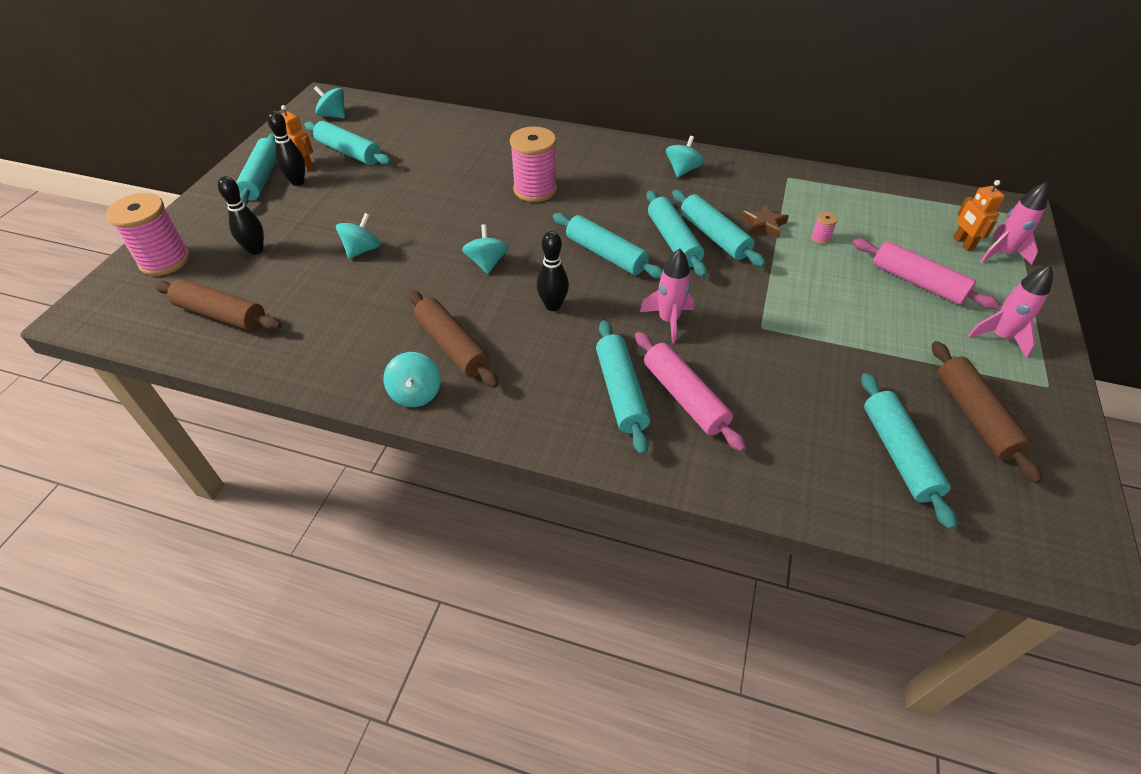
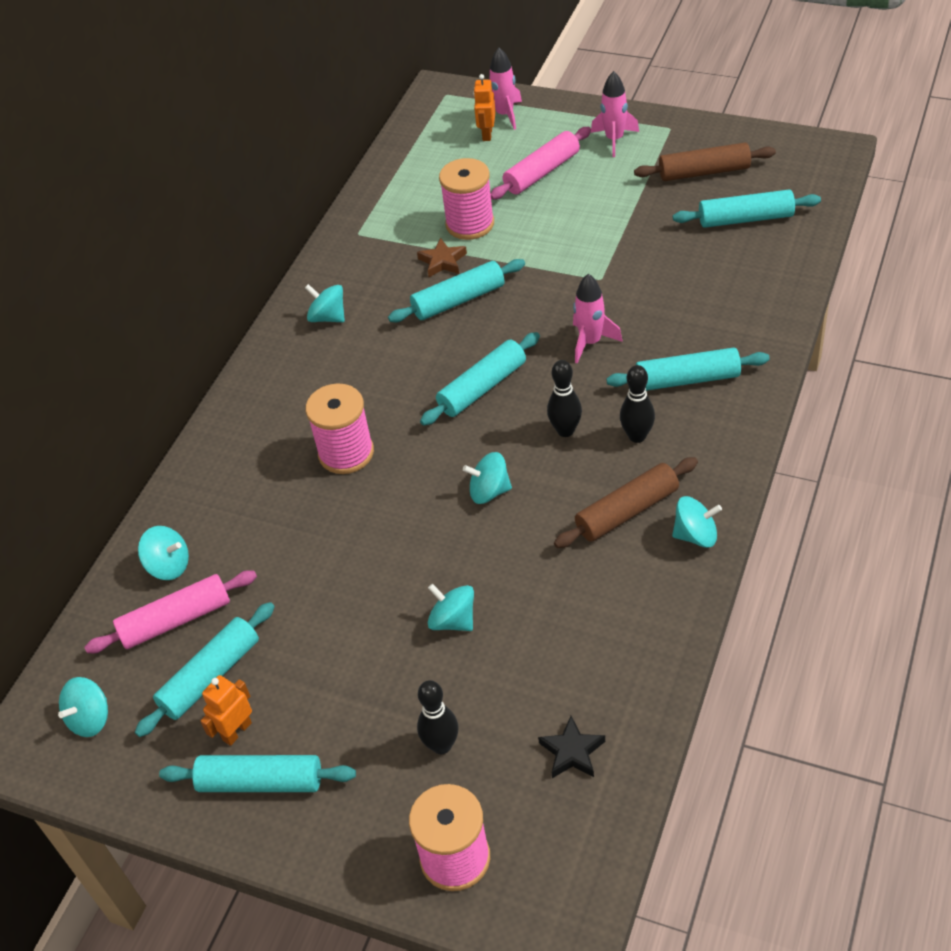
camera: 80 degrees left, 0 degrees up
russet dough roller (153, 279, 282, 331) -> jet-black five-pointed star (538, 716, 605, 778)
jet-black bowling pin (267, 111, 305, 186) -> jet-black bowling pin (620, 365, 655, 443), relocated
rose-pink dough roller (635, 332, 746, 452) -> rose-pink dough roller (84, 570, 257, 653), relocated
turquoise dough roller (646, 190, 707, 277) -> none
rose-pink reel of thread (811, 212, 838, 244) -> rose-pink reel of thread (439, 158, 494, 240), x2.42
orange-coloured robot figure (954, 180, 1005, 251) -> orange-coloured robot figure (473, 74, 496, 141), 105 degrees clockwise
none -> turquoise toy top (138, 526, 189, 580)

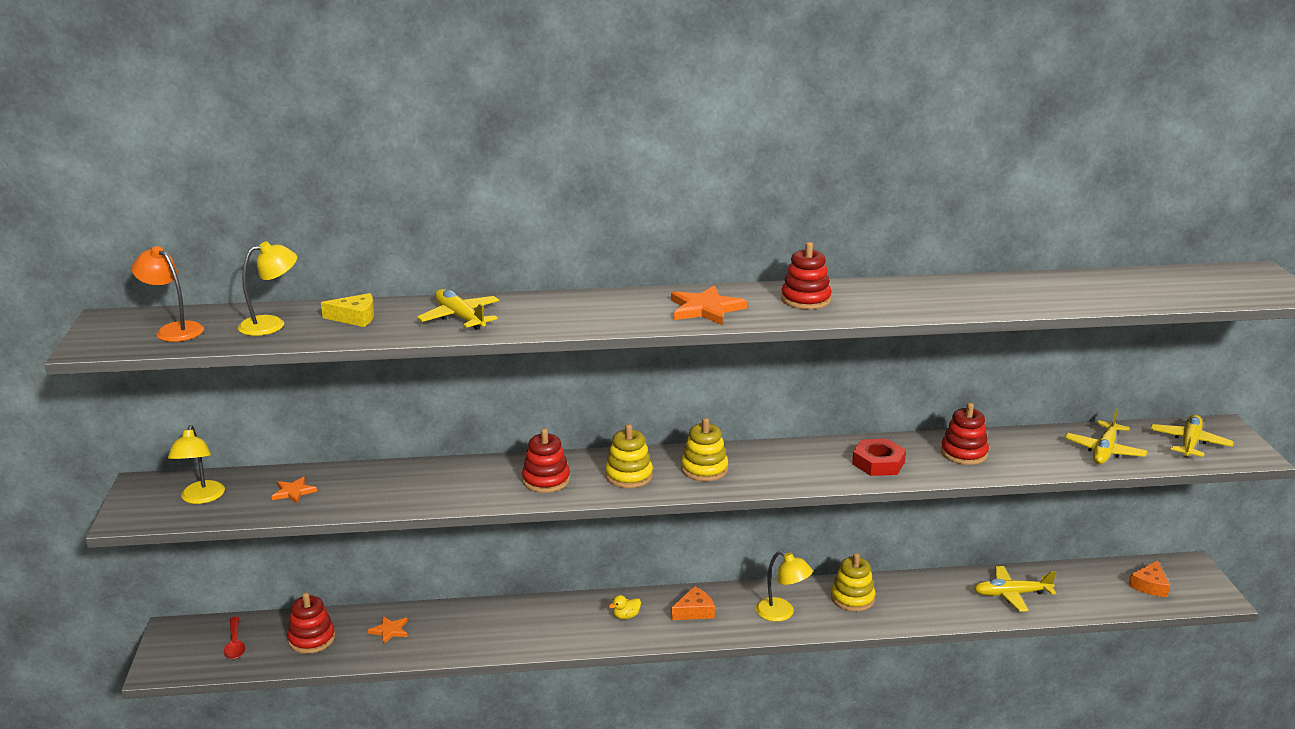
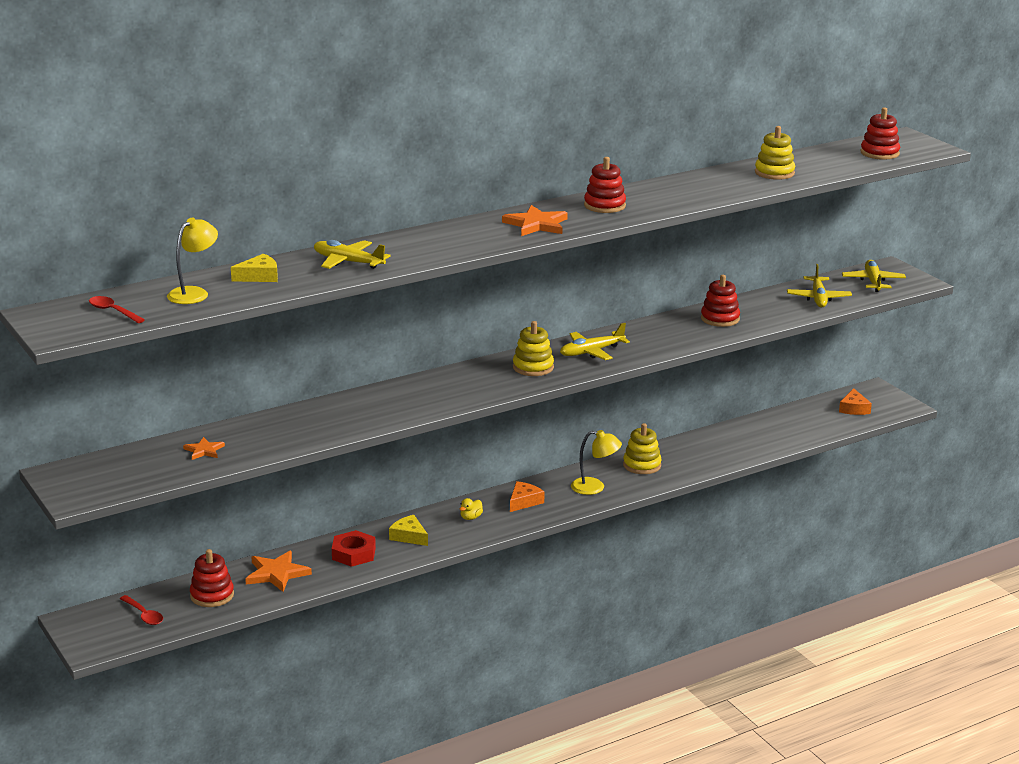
camera: 25 degrees left, 0 degrees up
orange-coloured reading lamp (132, 246, 204, 342) -> scarlet teaspoon (89, 296, 145, 323)
golden reading lamp (168, 425, 225, 504) -> none
orange-coloured five-pointed star (368, 616, 408, 644) -> orange-coloured five-pointed star (245, 551, 312, 592), x1.72
scarlet stacking toy (522, 428, 570, 493) -> scarlet stacking toy (860, 107, 900, 160), relocated
golden stacking toy (605, 424, 653, 488) -> golden stacking toy (755, 126, 795, 180), relocated
scarlet nut (852, 439, 906, 476) -> scarlet nut (332, 530, 376, 567), relocated
golden toy plane (974, 566, 1056, 612) -> golden toy plane (560, 323, 630, 360), relocated
none -> golden cheese (389, 515, 428, 546)

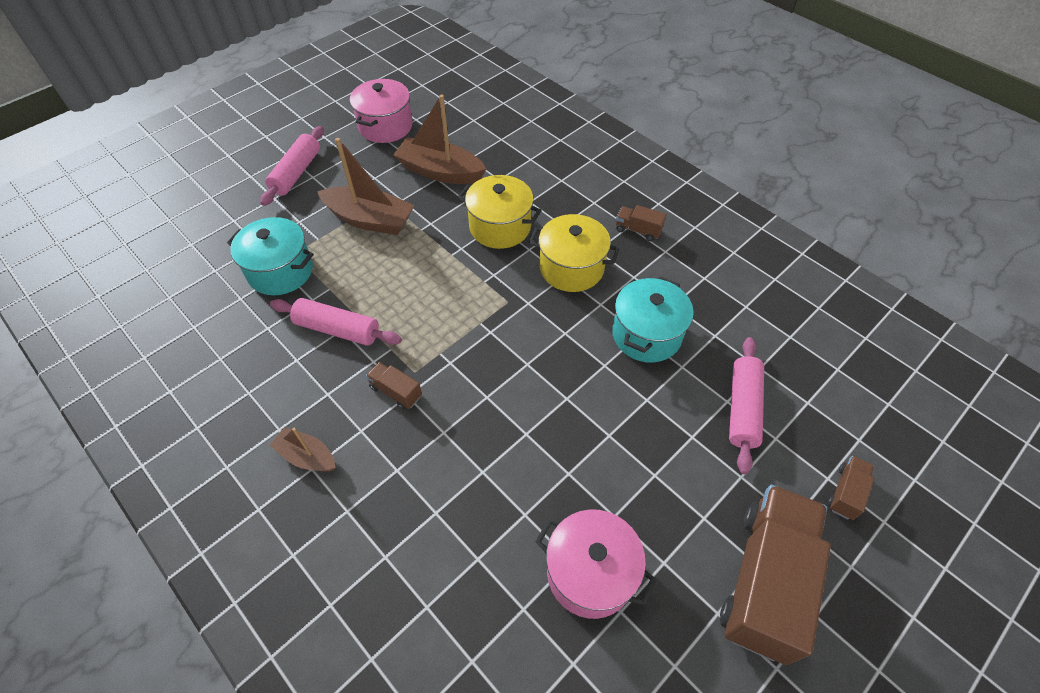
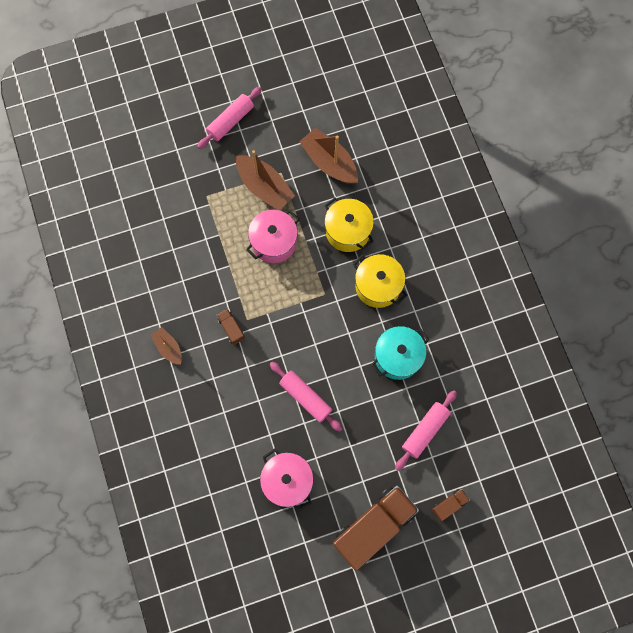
camera: 25 degrees right, 20 degrees up
turquoise cooking pot (227, 217, 314, 295) -> none
rose-pink dough roller (270, 298, 402, 346) -> rose-pink dough roller (270, 362, 342, 432), relocated
rose-pink cooking pot (350, 79, 413, 143) -> rose-pink cooking pot (246, 210, 299, 263), relocated
russet truck (616, 205, 666, 241) -> none

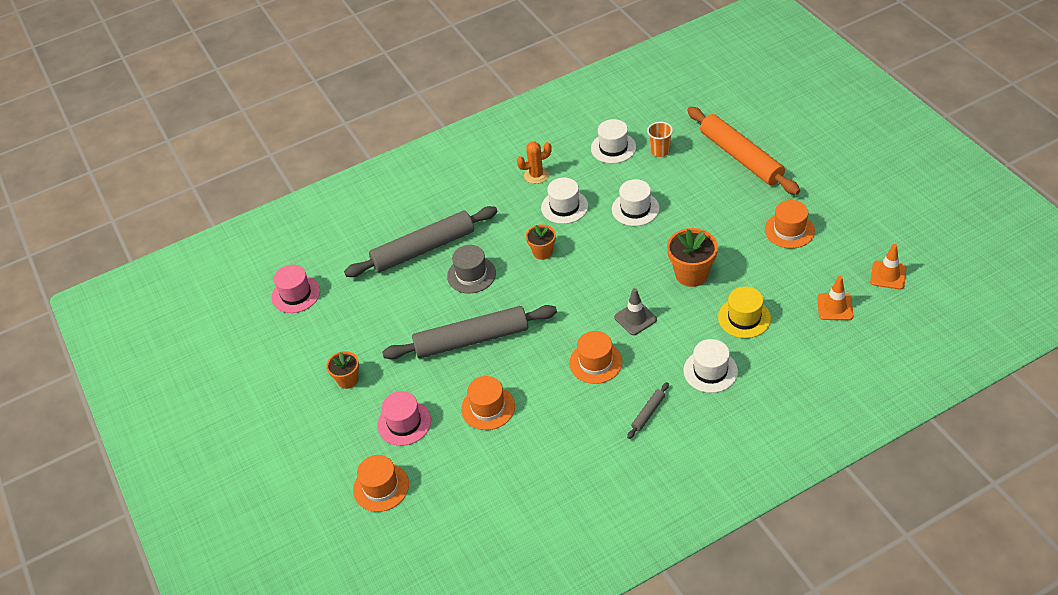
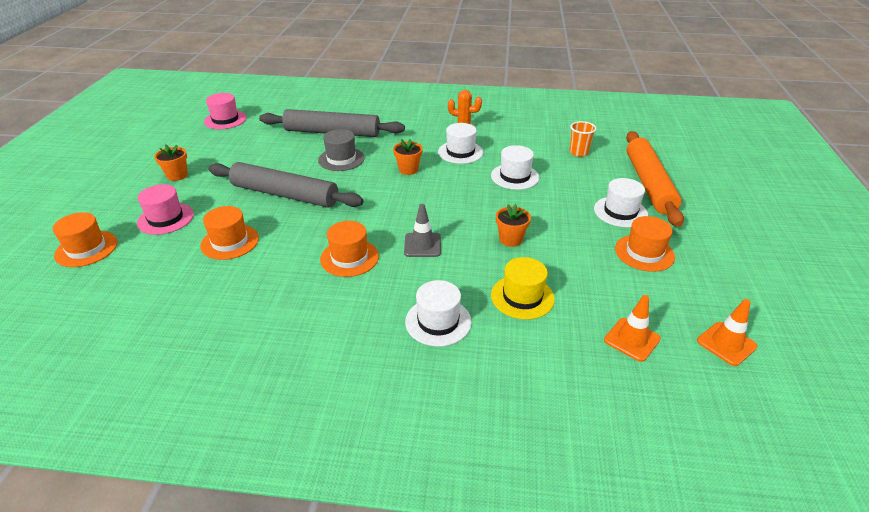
camera: 30 degrees right, 10 degrees down
white hat (591, 119, 636, 164) -> white hat (594, 178, 648, 227), relocated
grey dough roller (627, 382, 669, 439) -> none
orange-coloured plant pot (667, 228, 718, 287) -> orange-coloured plant pot (496, 204, 531, 247), x0.62

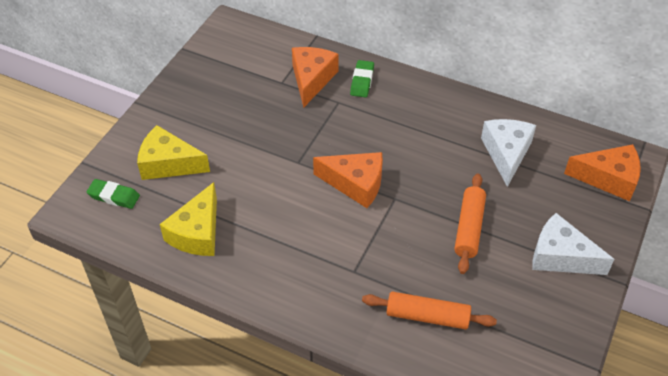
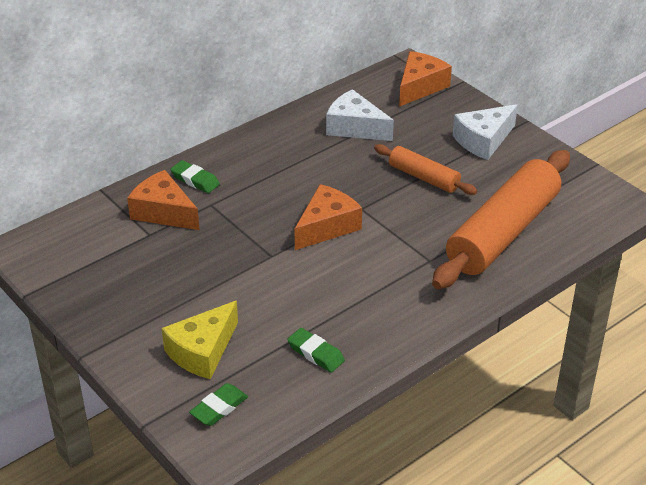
camera: 65 degrees left, 10 degrees down
golden cheese (160, 182, 217, 256) -> green pencil eraser (287, 328, 345, 373)
orange-coloured dough roller (362, 291, 497, 330) -> orange-coloured dough roller (432, 150, 570, 289), x1.97

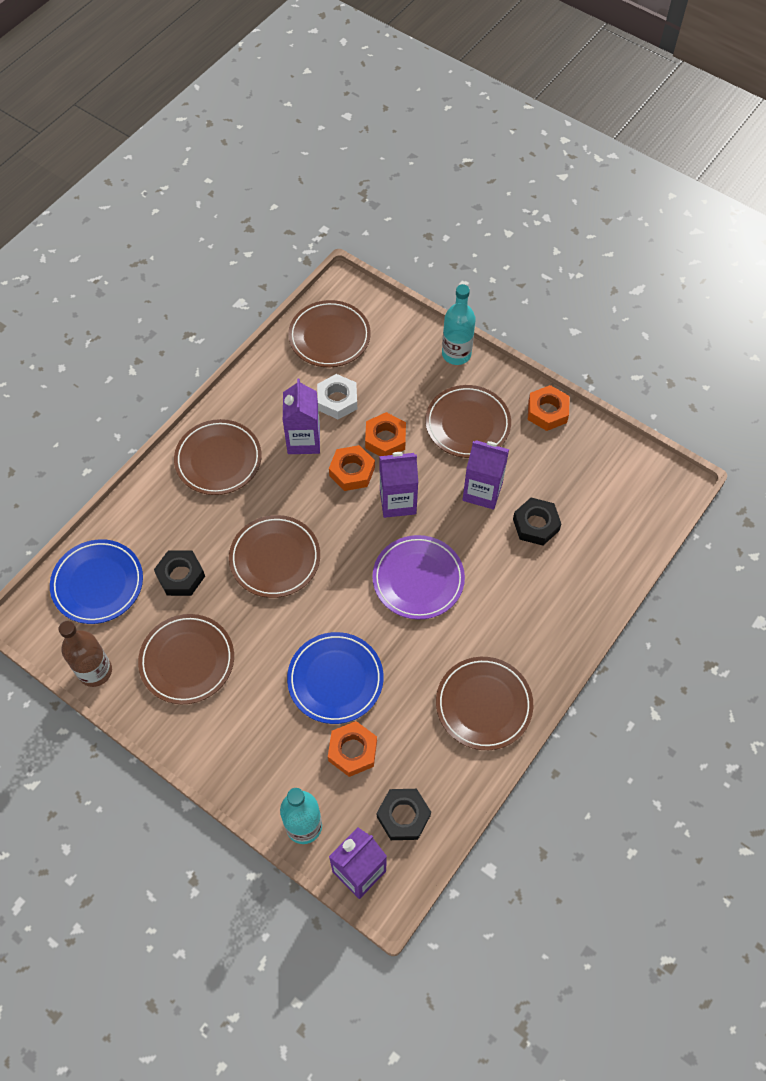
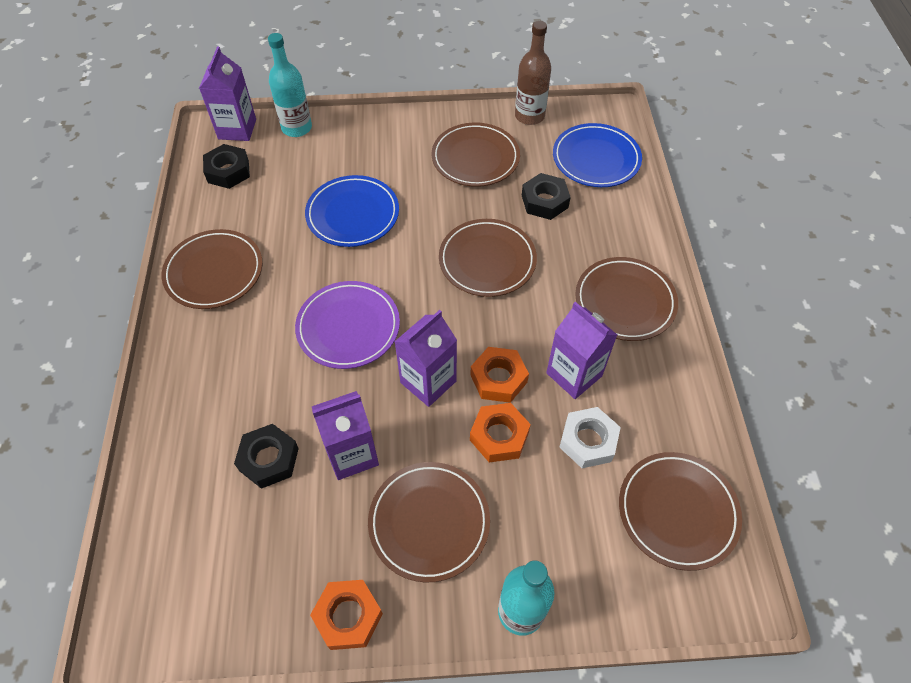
camera: 140 degrees right, 5 degrees down
orange-coloured nut (328, 721, 377, 777) -> none

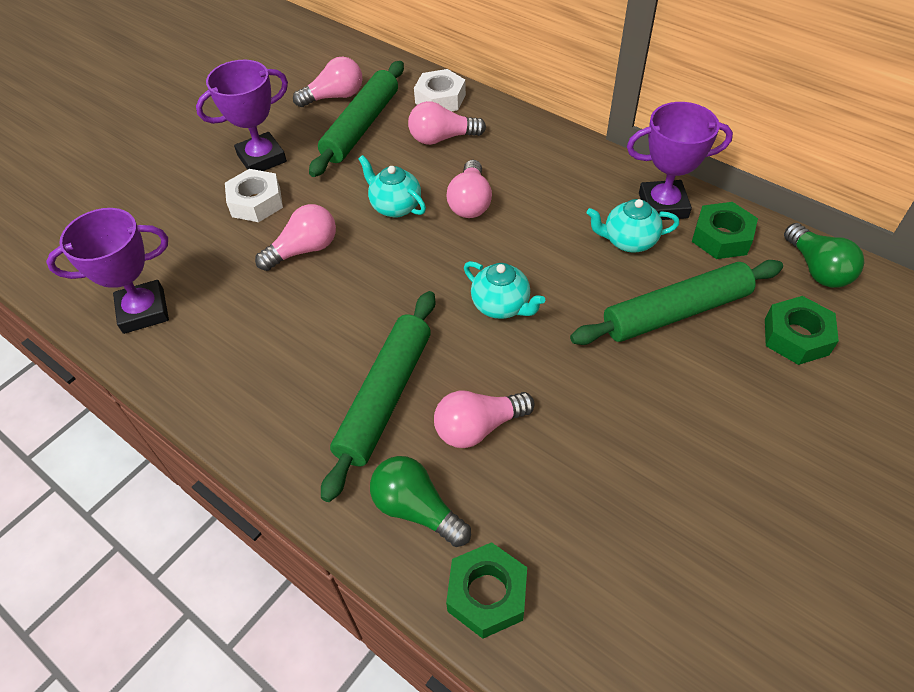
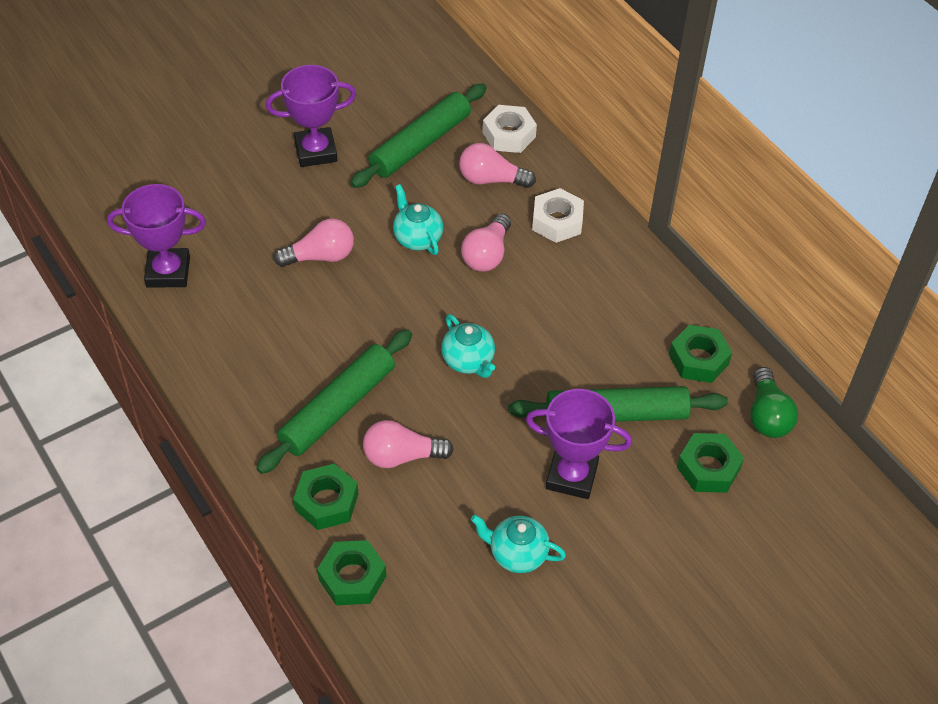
camera: 15 degrees right, 0 degrees up
white nut (225, 169, 283, 222) -> white nut (532, 188, 584, 243), relocated
rose-pink lightbulb (293, 57, 362, 107) -> none
green lightbulb (370, 456, 471, 547) -> green nut (293, 463, 358, 530)
turquoise tea pot (587, 199, 679, 253) -> turquoise tea pot (471, 515, 566, 573), relocated
purple prize cup (627, 102, 733, 220) -> purple prize cup (526, 389, 632, 499), relocated

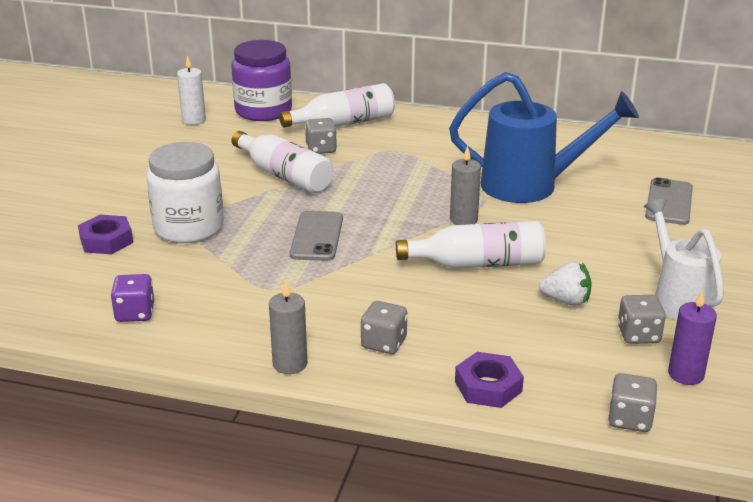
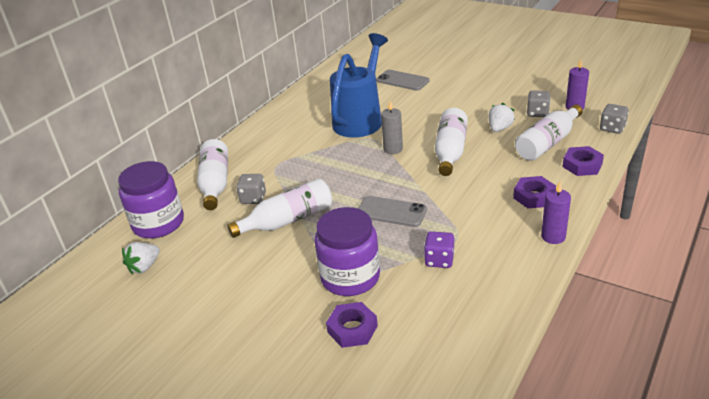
camera: 70 degrees left, 5 degrees up
purple game die (111, 274, 154, 322) -> purple game die (424, 231, 455, 268), relocated
white jam jar (146, 142, 224, 243) -> purple jam jar (314, 207, 380, 296)
white candle (177, 55, 206, 125) -> white strawberry (122, 242, 160, 275)
grey candle (269, 280, 307, 374) -> purple candle (541, 182, 571, 244)
grey game die (361, 301, 407, 354) -> purple nut (513, 176, 556, 208)
white sprinkling can (644, 199, 724, 320) -> none
none -> white flask (515, 104, 583, 161)

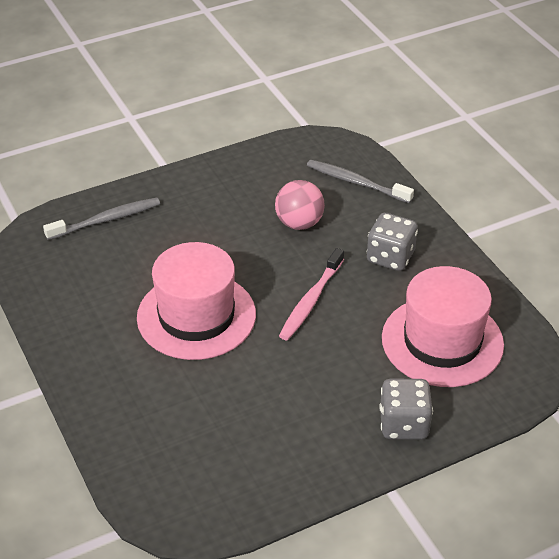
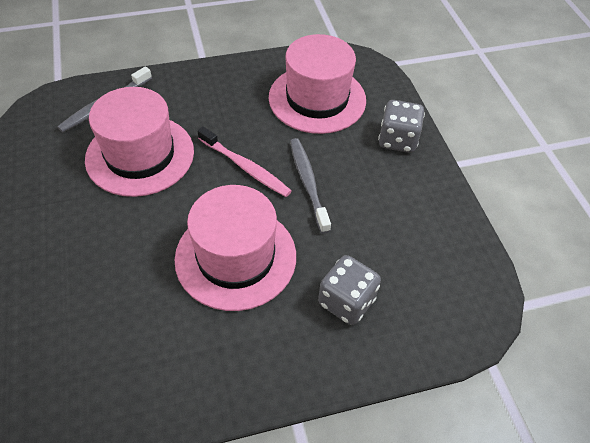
camera: 80 degrees left, 10 degrees up
grey toothbrush (43, 198, 160, 240) -> grey toothbrush (290, 138, 331, 234), relocated
rose-pink ball (275, 180, 325, 230) -> rose-pink hat (85, 87, 194, 197)
grey game die (367, 213, 418, 271) -> grey game die (318, 255, 381, 325), relocated

